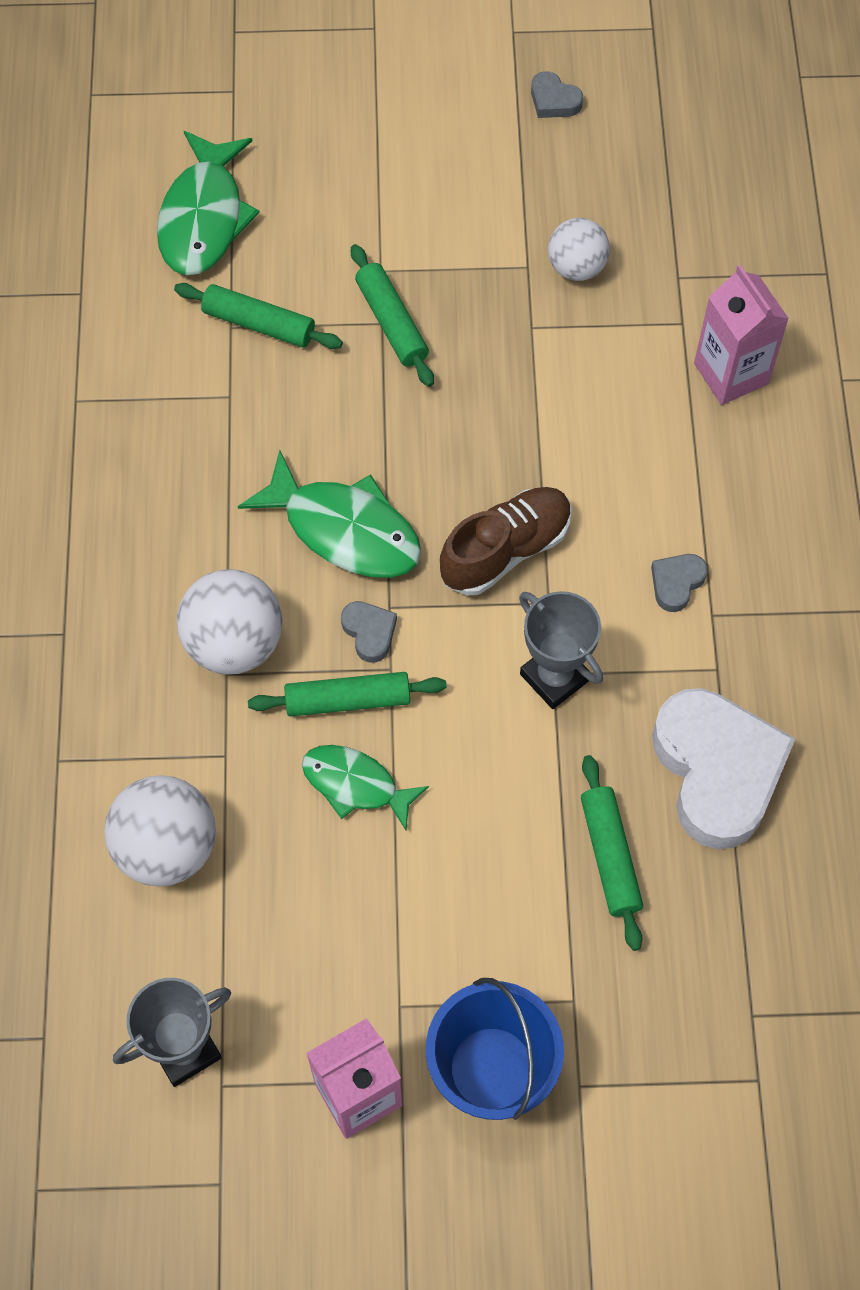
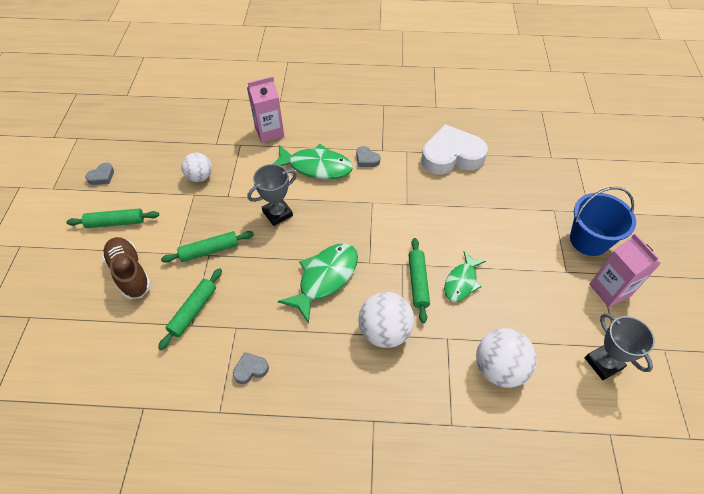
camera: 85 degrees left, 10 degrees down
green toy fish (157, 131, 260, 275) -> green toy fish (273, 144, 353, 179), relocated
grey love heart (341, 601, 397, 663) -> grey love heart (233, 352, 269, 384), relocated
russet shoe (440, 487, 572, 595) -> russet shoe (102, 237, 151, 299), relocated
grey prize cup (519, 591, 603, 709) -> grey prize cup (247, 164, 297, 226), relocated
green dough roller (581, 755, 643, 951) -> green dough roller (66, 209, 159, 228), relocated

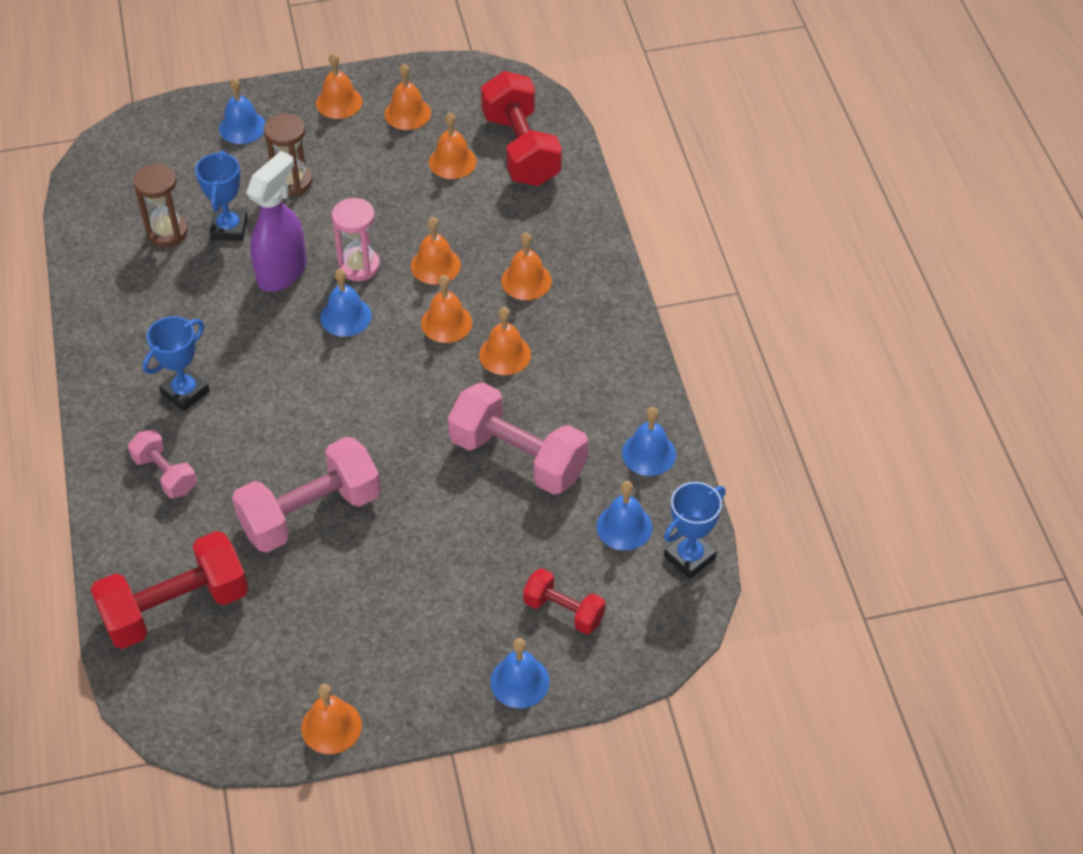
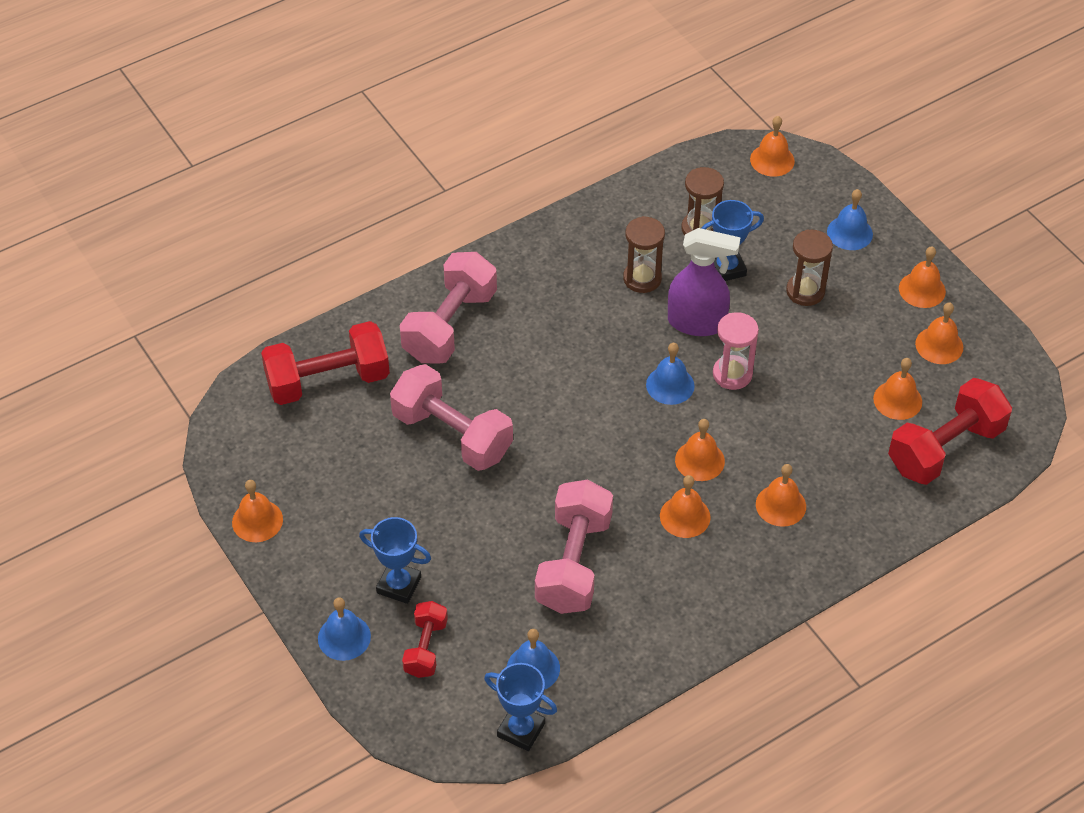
camera: 70 degrees right, 0 degrees up
scarlet free weight (90, 531, 248, 649) -> scarlet free weight (261, 321, 390, 405), 60 degrees counterclockwise
rose-pink free weight (128, 429, 197, 498) -> rose-pink free weight (400, 252, 497, 363), x1.81
cobalt prize cup (143, 316, 210, 411) -> cobalt prize cup (359, 517, 431, 604), relocated
orange-coloured hand bell (411, 217, 461, 285) -> orange-coloured hand bell (750, 116, 795, 177), relocated
cobalt hand bell (622, 407, 676, 476) -> none
none -> russet sand timer (623, 216, 665, 293)

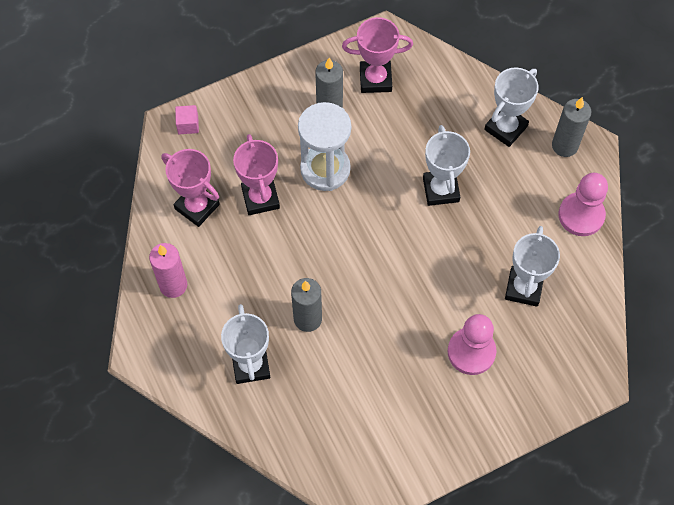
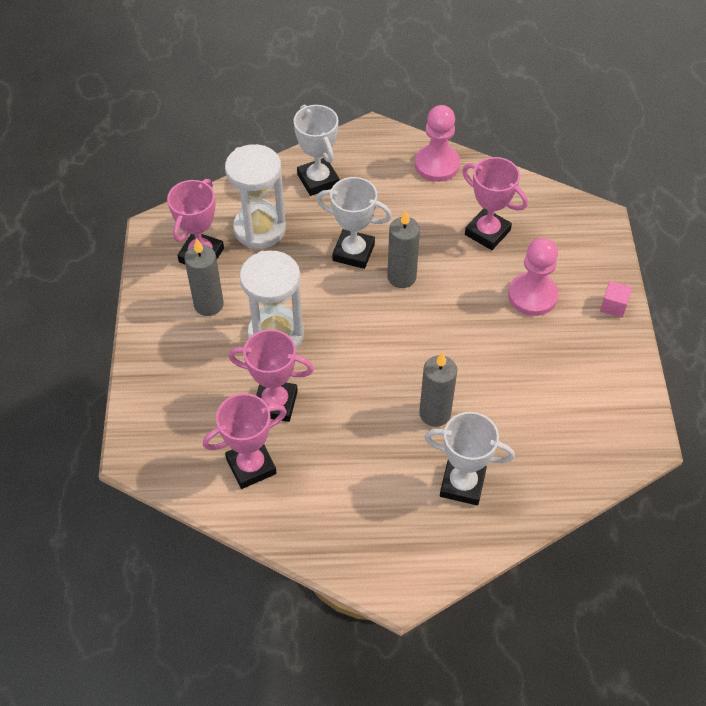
camera: 65 degrees left, 10 degrees down
rose-pink candle (149, 243, 187, 298) -> none
rose-pink block (175, 105, 199, 134) -> rose-pink block (600, 281, 632, 318), relocated
white prize cup (505, 226, 560, 307) -> rose-pink prize cup (462, 157, 528, 250)
grey candle (552, 97, 592, 157) -> grey candle (387, 210, 420, 288), relocated
none -> white sand timer (225, 144, 286, 249)

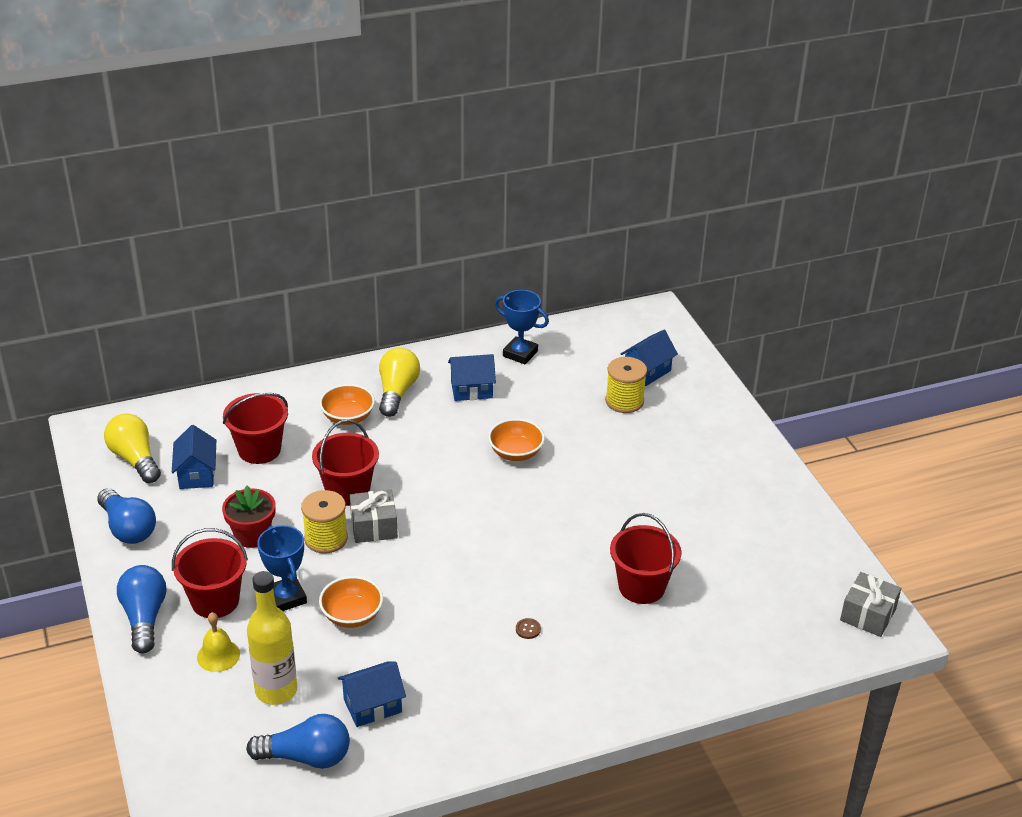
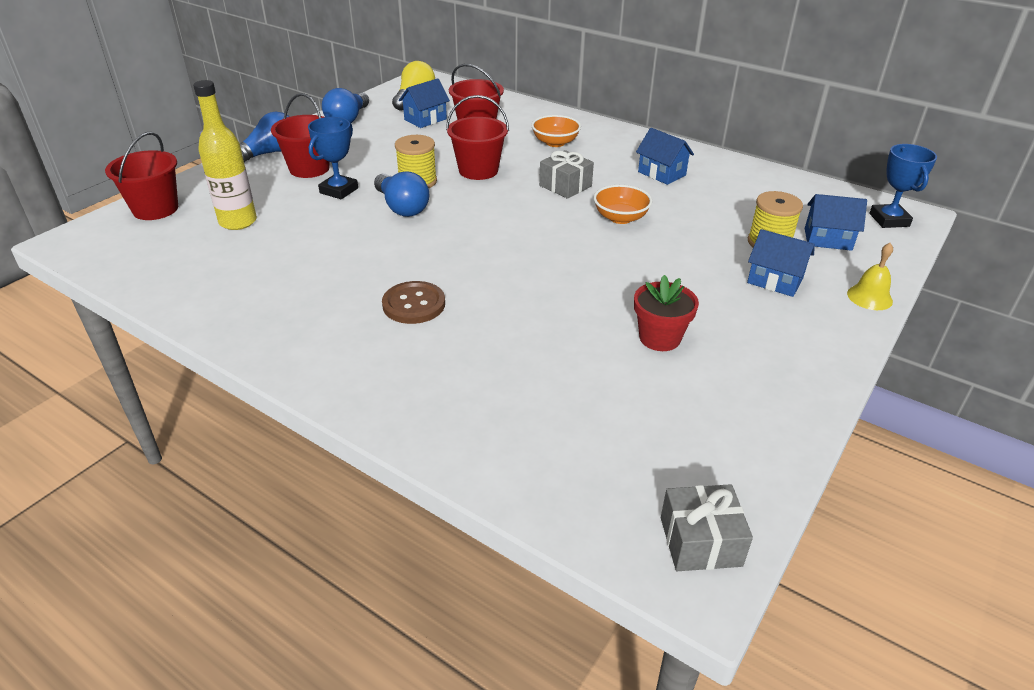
camera: 55 degrees right, 0 degrees up
golden hand bell (197, 612, 240, 672) -> golden hand bell (847, 243, 893, 310), relocated
scarlet plant pot (222, 486, 276, 548) -> scarlet plant pot (634, 275, 699, 351), relocated
cobalt lightbulb (246, 714, 350, 769) -> cobalt lightbulb (374, 171, 429, 217), relocated
orange-coloured serving bowl (319, 576, 383, 628) -> none
cobalt toy house (338, 661, 406, 727) -> cobalt toy house (747, 229, 815, 297), relocated
grey gift (350, 490, 398, 543) -> grey gift (539, 150, 594, 199), relocated
golden lightbulb (379, 348, 420, 417) -> none
cobalt prize cup (495, 290, 549, 364) -> cobalt prize cup (869, 144, 937, 228), relocated
russet shirt button (516, 618, 541, 639) -> russet shirt button (382, 281, 445, 324), x2.33
scarlet bucket (610, 513, 681, 604) -> scarlet bucket (105, 132, 178, 220), relocated

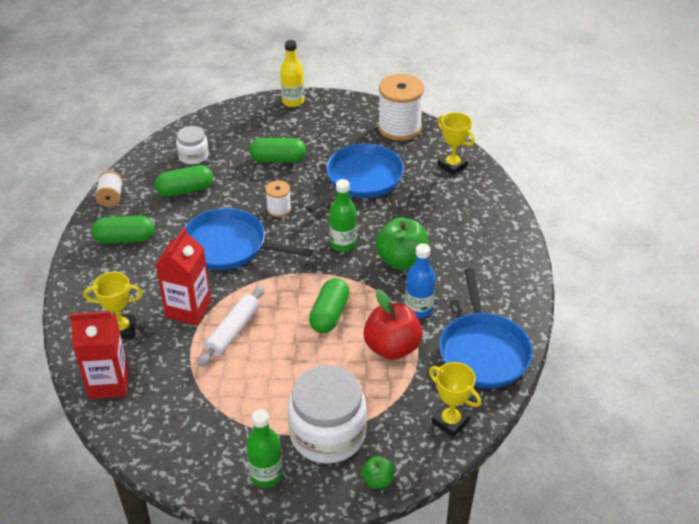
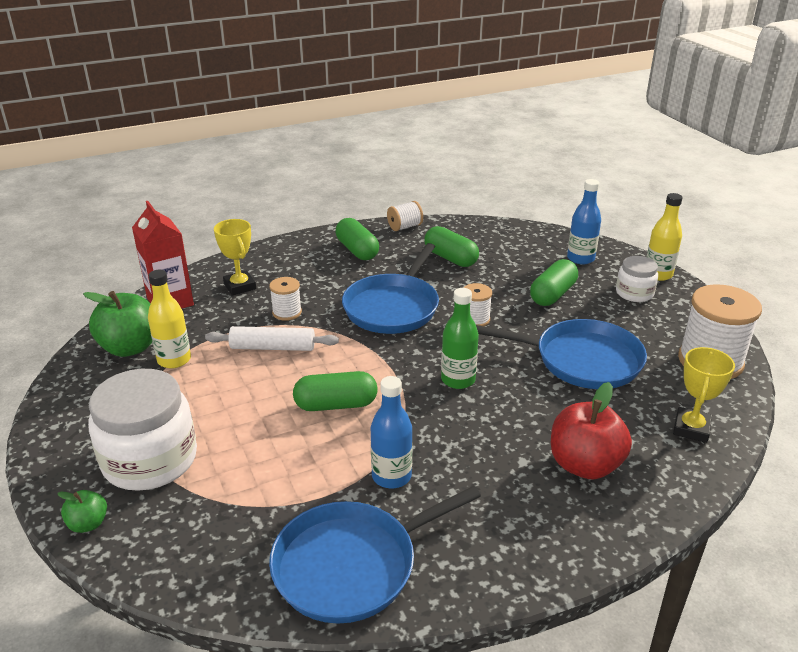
camera: 65 degrees right, 10 degrees down
scarlet milk carton (155, 227, 211, 325) -> white reel of thread (269, 277, 302, 321)
white jam jar (176, 126, 209, 165) -> white jam jar (616, 256, 658, 302), relocated
cobalt pan (185, 208, 313, 270) -> cobalt pan (342, 243, 439, 334), 150 degrees counterclockwise
green flask (246, 409, 283, 487) -> none
green pill (250, 138, 306, 162) -> green pill (530, 259, 578, 306), 60 degrees clockwise
scarlet toy apple (364, 290, 423, 360) -> scarlet toy apple (551, 382, 632, 479), relocated
green toy apple (375, 218, 429, 270) -> green toy apple (83, 291, 152, 357), relocated
golden prize cup (429, 362, 481, 437) -> none
none -> golden flask (148, 270, 191, 369)
none -> cobalt flask (567, 179, 601, 265)

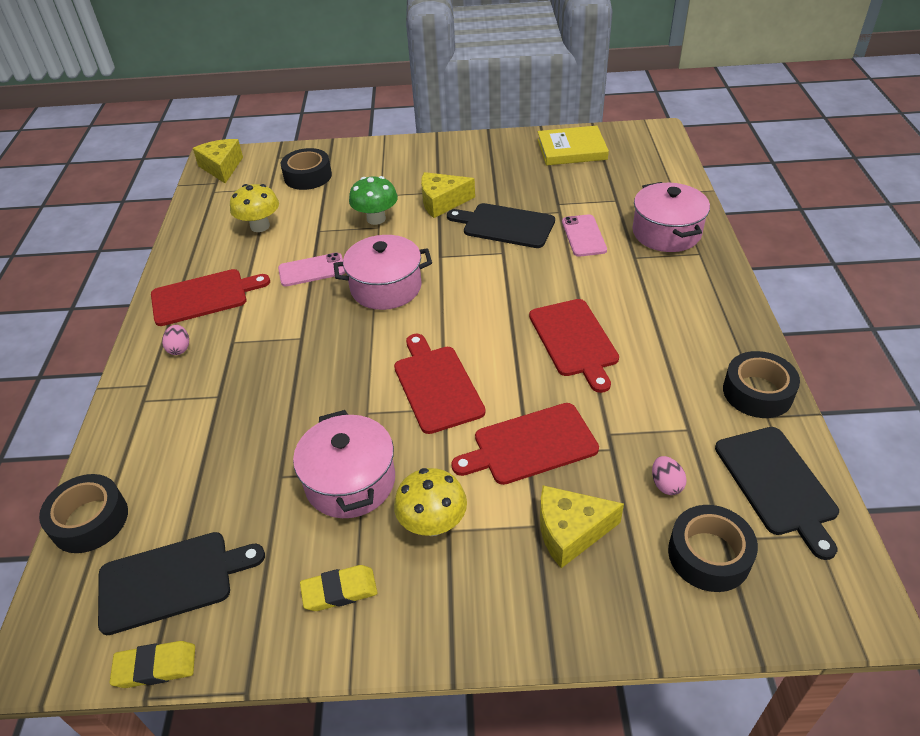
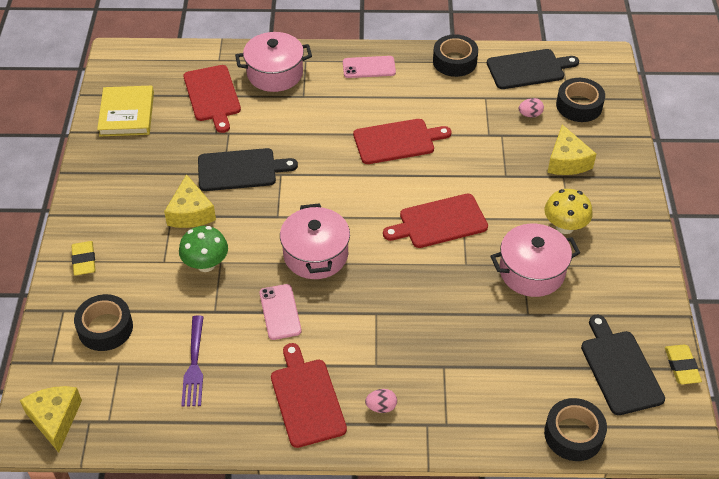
camera: 90 degrees left, 5 degrees up
golden cheese (193, 139, 243, 183) -> golden cheese (20, 386, 82, 453), 90 degrees clockwise
golden toadstool (230, 184, 279, 232) -> purple dinner fork (181, 315, 204, 407)
golden pencil eraser (300, 565, 378, 611) -> golden pencil eraser (71, 241, 96, 276), relocated
jet-black chopping board (447, 203, 555, 248) -> jet-black chopping board (198, 148, 298, 191), 120 degrees counterclockwise
scarlet chopping board (451, 403, 599, 485) -> scarlet chopping board (184, 65, 241, 133), relocated
rose-pink phone (562, 214, 607, 257) -> rose-pink phone (343, 56, 396, 78), relocated

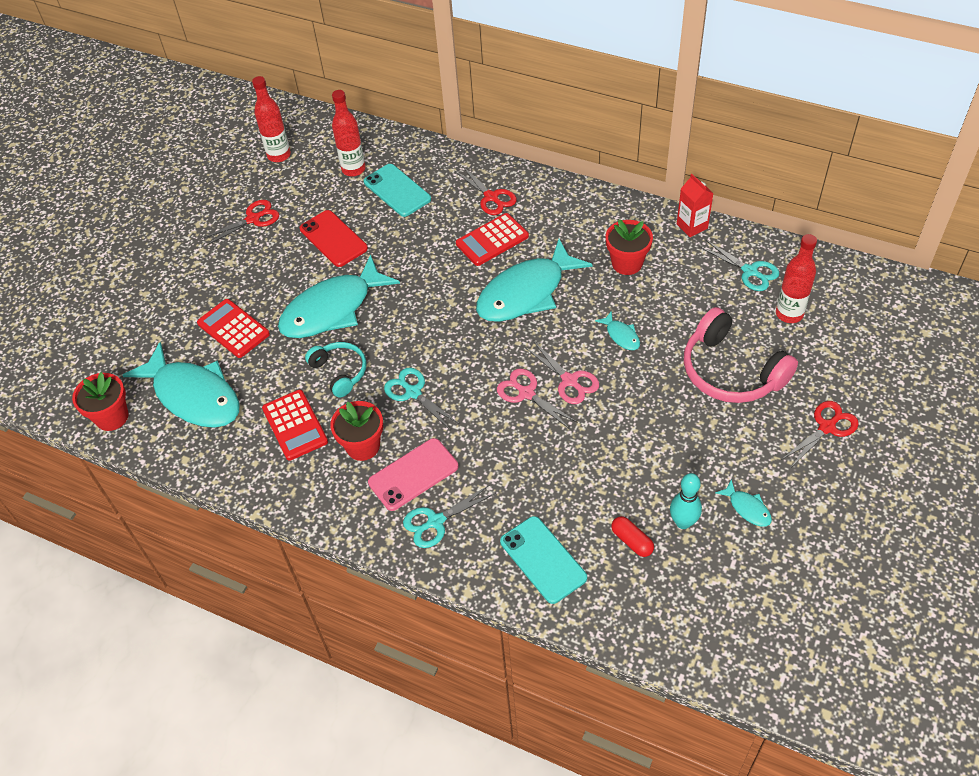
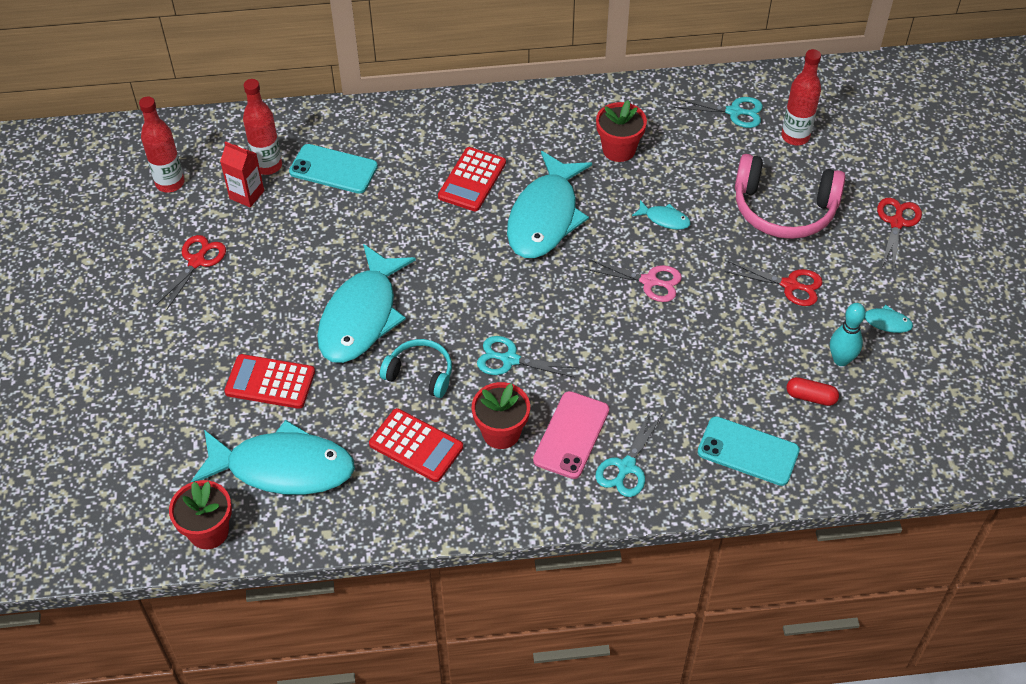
camera: 35 degrees left, 0 degrees up
scarlet phone (300, 210, 368, 267) -> none
scarlet pair of scissors (455, 166, 517, 215) -> scarlet pair of scissors (725, 261, 823, 306), relocated
rose-pink pair of scissors (497, 368, 578, 429) -> none
scarlet milk carton (677, 174, 714, 237) -> scarlet milk carton (220, 141, 264, 207), relocated

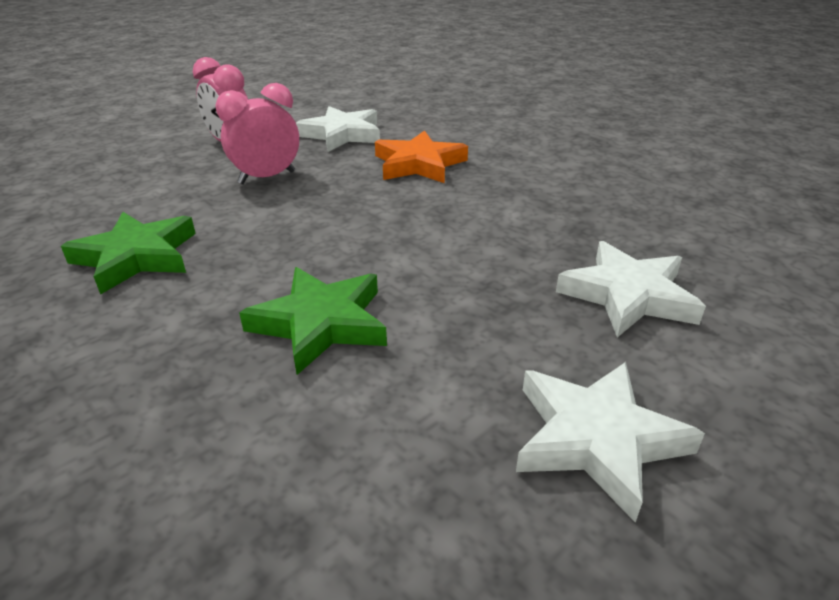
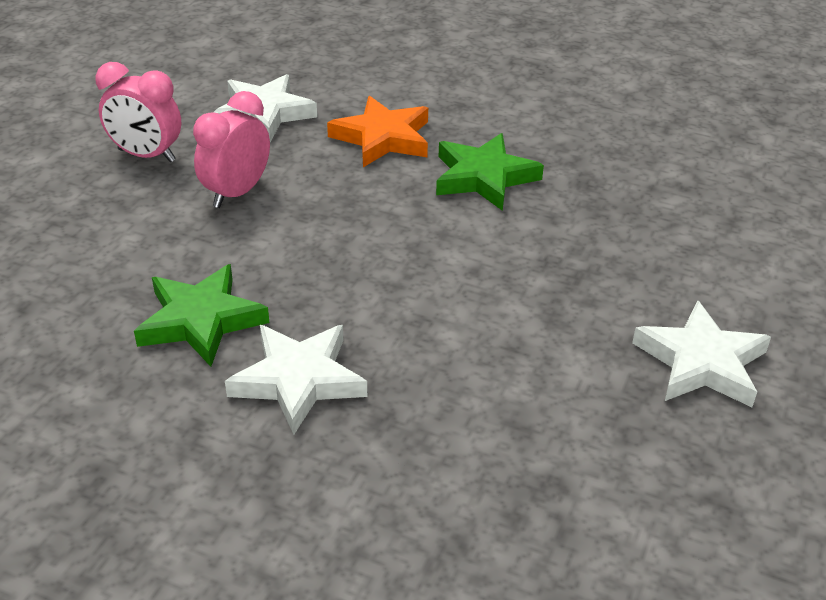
camera: 25 degrees left, 5 degrees up
green five-pointed star (239, 267, 387, 375) -> green five-pointed star (436, 133, 544, 211), relocated
white five-pointed star (556, 241, 706, 338) -> white five-pointed star (225, 325, 367, 435), relocated

